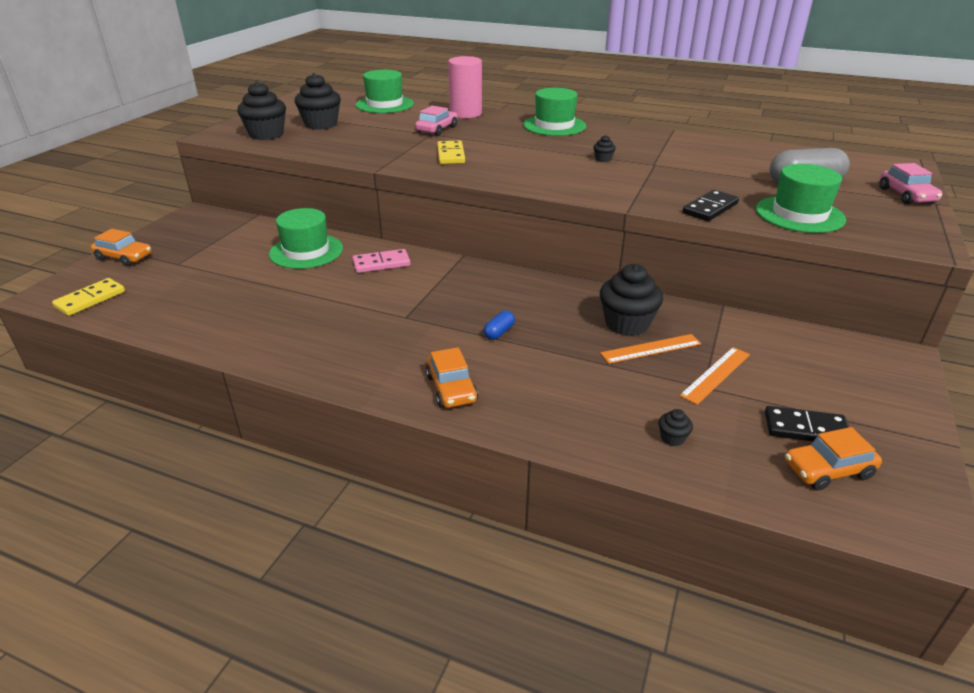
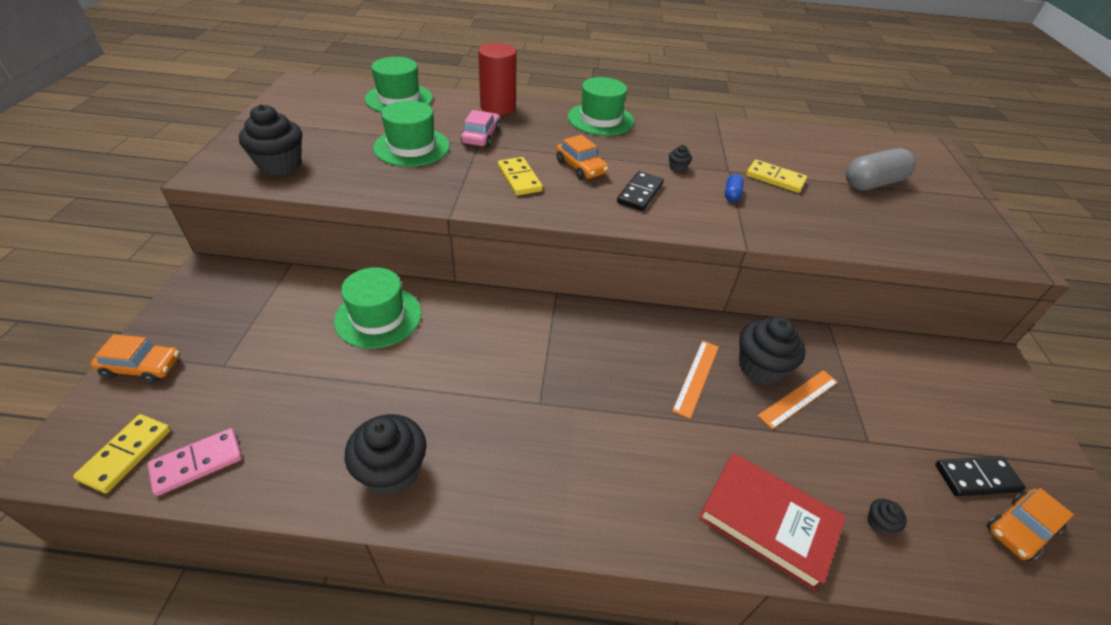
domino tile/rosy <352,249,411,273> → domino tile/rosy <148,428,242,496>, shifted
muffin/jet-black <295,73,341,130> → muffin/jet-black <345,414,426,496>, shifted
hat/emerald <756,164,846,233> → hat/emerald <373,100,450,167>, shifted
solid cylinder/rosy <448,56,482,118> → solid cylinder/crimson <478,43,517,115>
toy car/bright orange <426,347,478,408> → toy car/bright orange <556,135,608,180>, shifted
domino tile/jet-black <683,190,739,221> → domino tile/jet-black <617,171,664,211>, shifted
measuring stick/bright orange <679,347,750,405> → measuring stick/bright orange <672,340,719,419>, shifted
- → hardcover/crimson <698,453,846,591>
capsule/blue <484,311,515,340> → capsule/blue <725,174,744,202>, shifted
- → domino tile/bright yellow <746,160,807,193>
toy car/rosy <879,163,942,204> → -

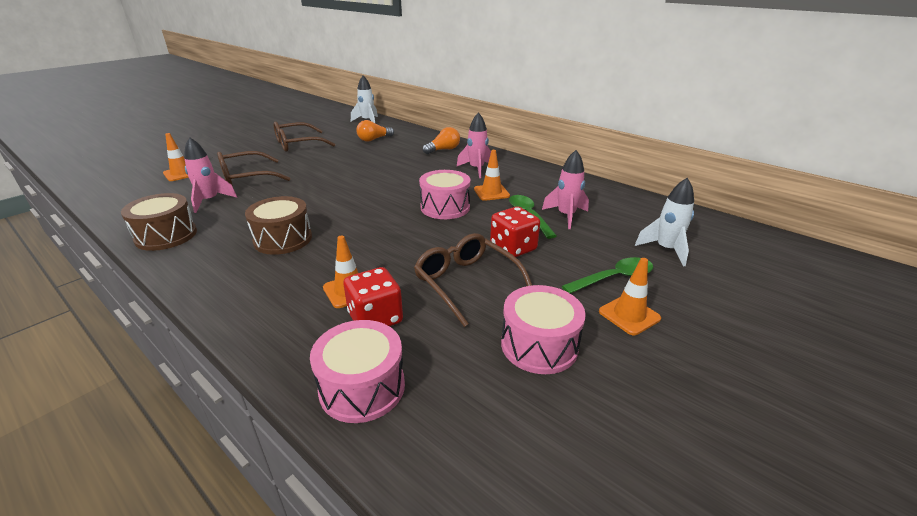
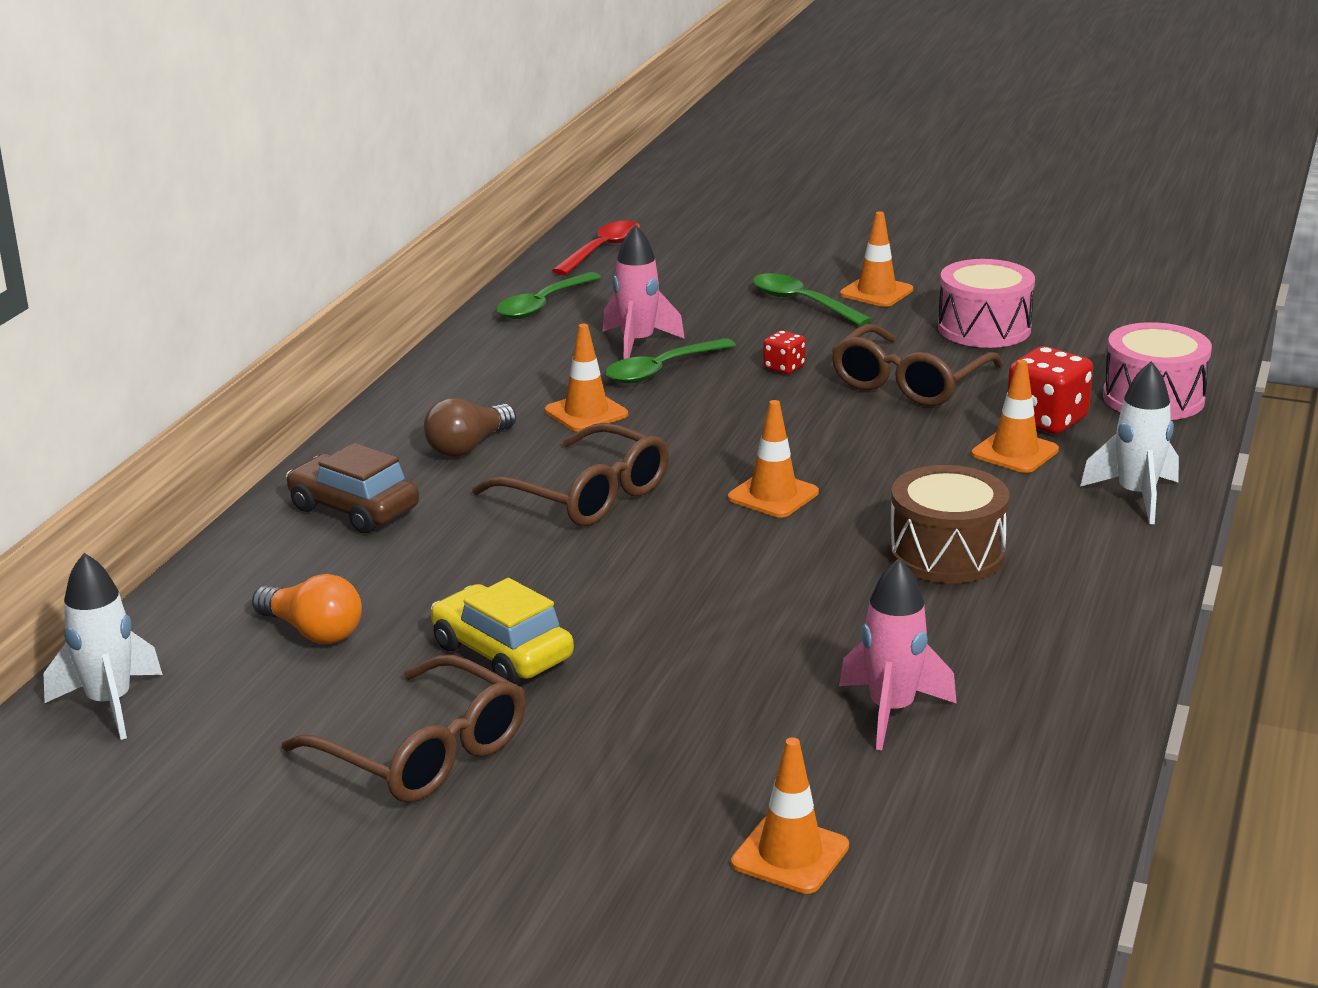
lightbulb/bright orange <423,127,460,154> → toy car/brown <286,443,419,533>
spaceship/rosy <457,112,491,178> → lightbulb/brown <424,397,516,457>
- → toy car/bright yellow <431,578,574,684>
eyeglasses/brown <217,151,290,187> → eyeglasses/brown <472,423,669,526>, shifted
- → teaspoon/emerald <496,272,602,319>
- → teaspoon/crimson <552,221,641,275>
- → road cone/bright orange <728,400,819,518>
dice/crimson <490,206,540,257> → dice/crimson <763,330,806,374>, x0.54
spaceship/white <635,178,694,267> → spaceship/white <1080,361,1179,524>, shifted
toy drum/brown <121,193,197,251> → -
toy drum/rosy <419,170,470,219> → -

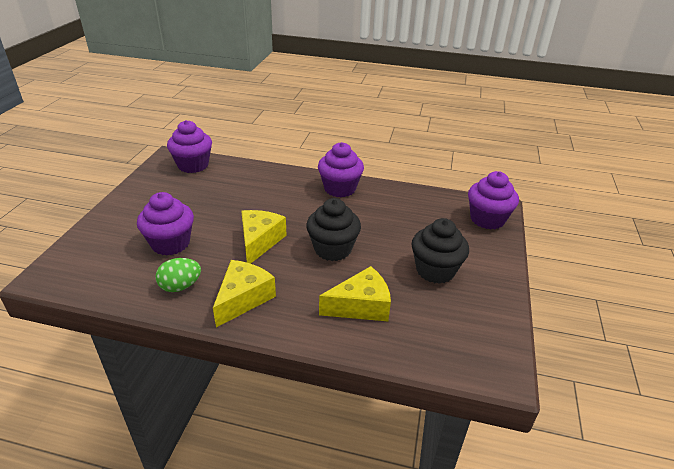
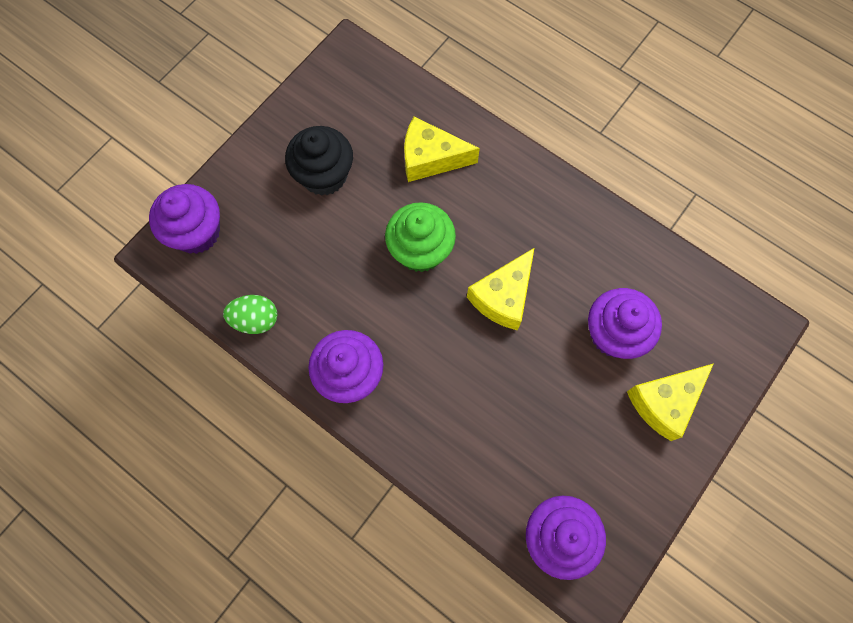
egg shape/emerald <155,258,201,292> → egg shape/emerald <223,295,277,334>, shifted
muffin/jet-black <306,198,361,261> → muffin/emerald <385,202,456,272>
cheese wedge/bright yellow <213,260,276,327> → cheese wedge/bright yellow <627,363,714,441>, shifted

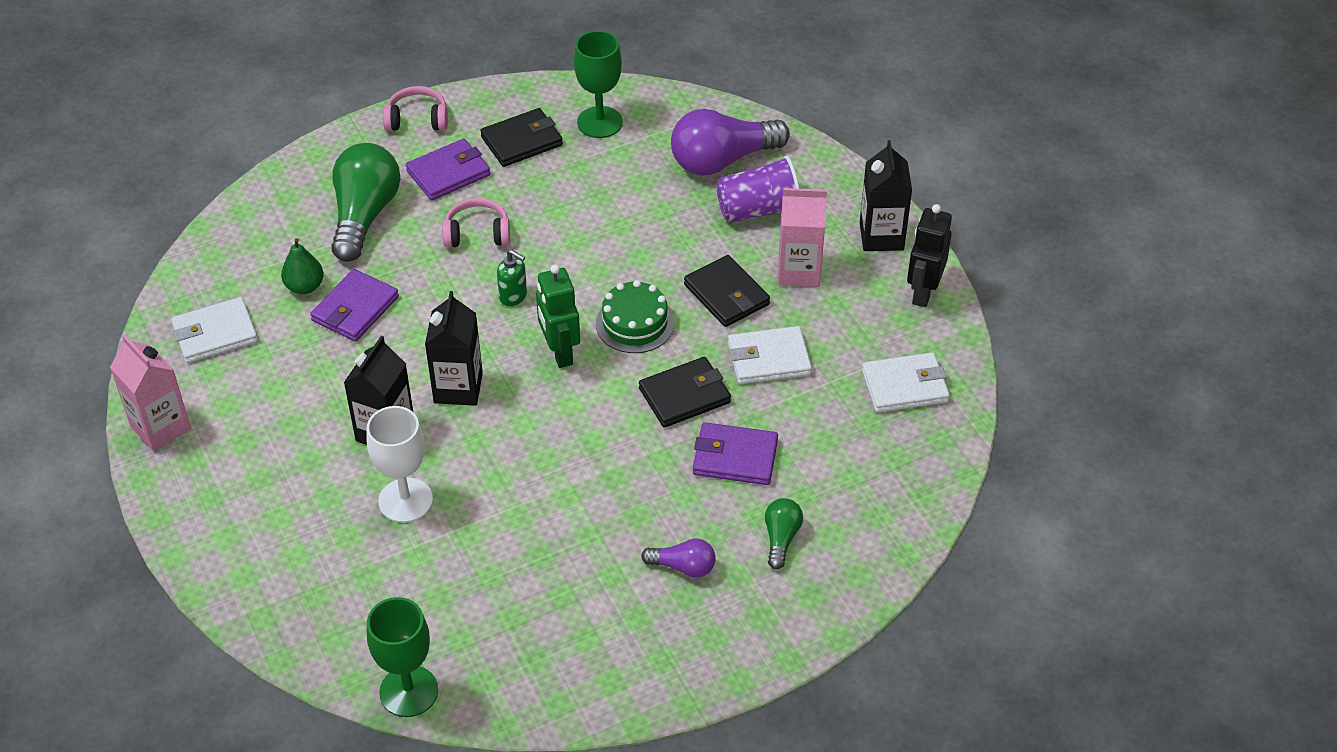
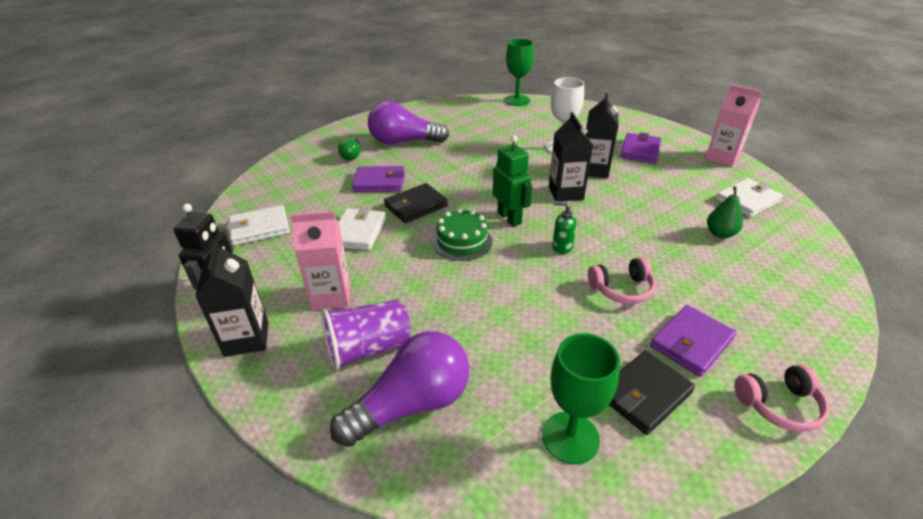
wallet/white <728,326,812,384> → wallet/white <338,207,386,250>, 60 degrees counterclockwise
lightbulb/violet <641,538,716,578> → lightbulb/violet <368,101,449,144>, x2.01
wallet/violet <310,269,399,342> → wallet/violet <620,133,661,164>, shifted
lightbulb/emerald <331,143,400,262> → -
wallet/jet-black <684,255,770,327> → -

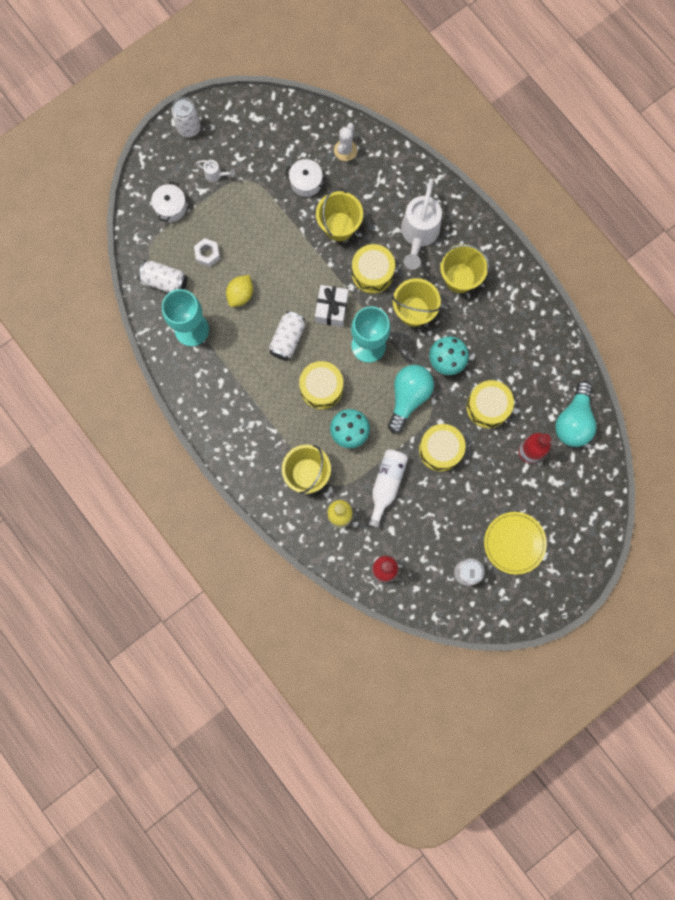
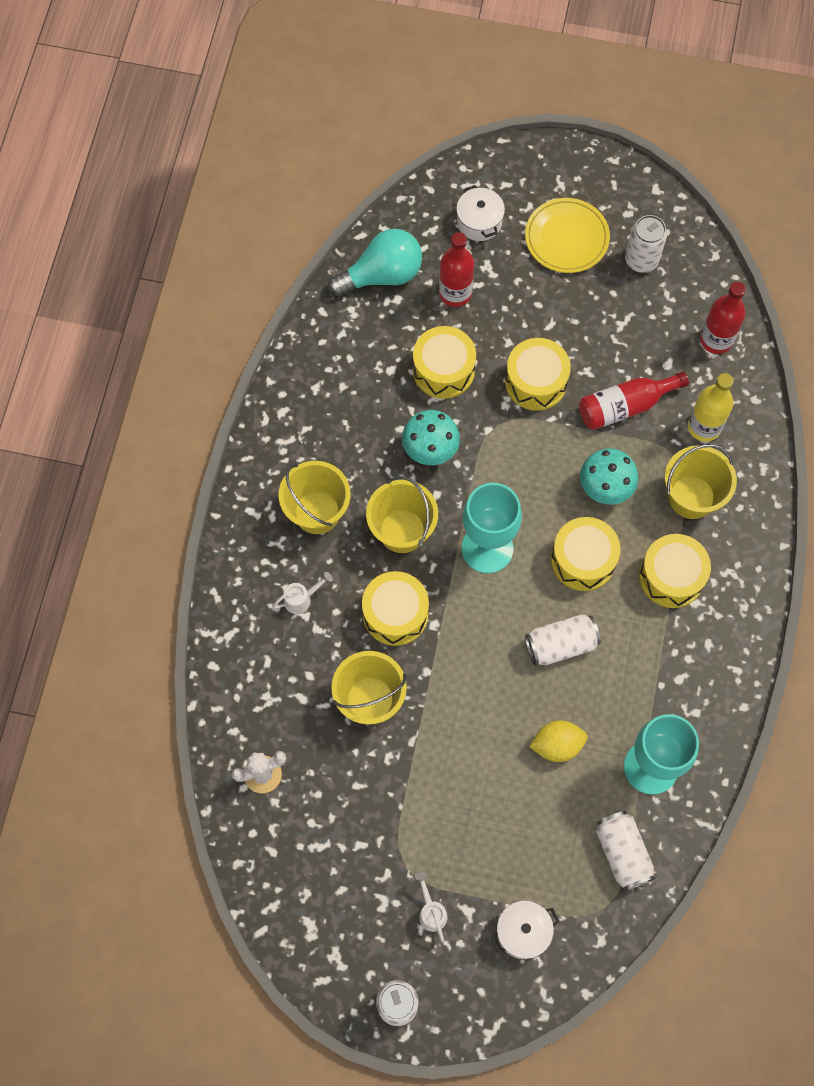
watering can/white <401,181,442,270> → watering can/white <272,572,333,614>, x0.43
pot/white <285,159,327,197> → pot/white <456,185,505,241>, shifted
bottle/white <368,449,408,528> → bottle/crimson <579,372,689,430>
- → toy drum/bright yellow <639,534,711,608>
hexagon nut/white <194,238,220,267> → -
wrapped gift/white <315,285,348,327> → -
lightbulb/turquoise <388,365,434,433> → -

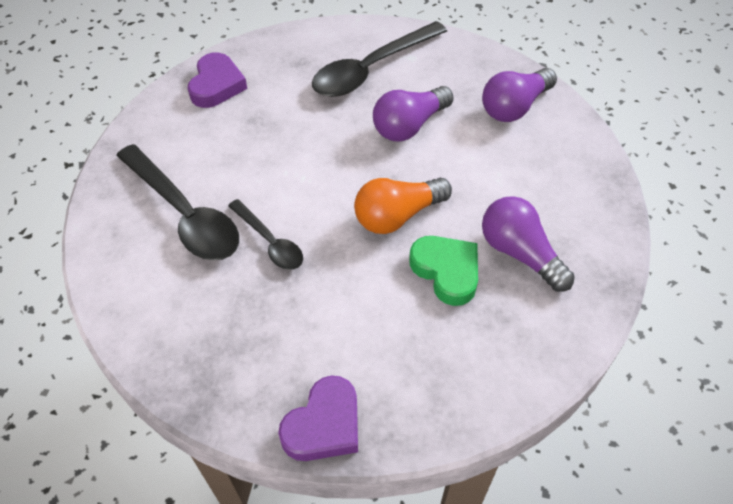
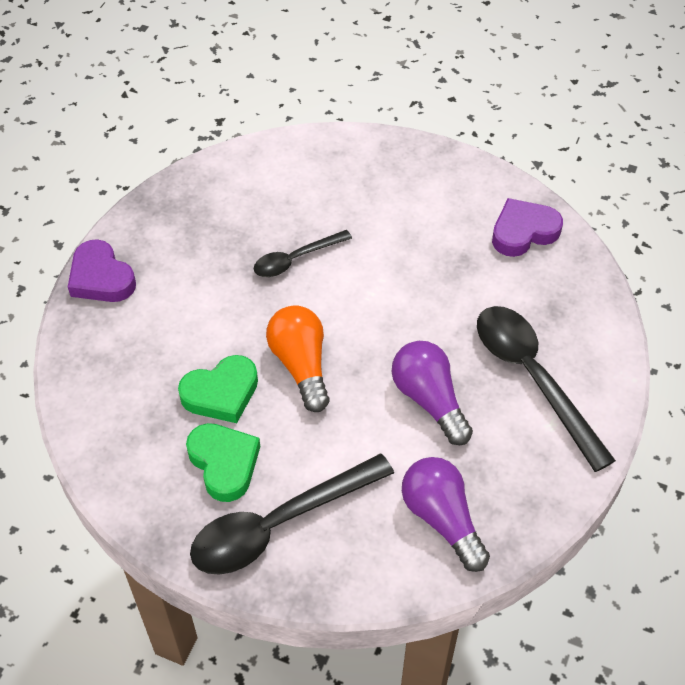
lightbulb/violet <482,196,575,292> → heart/emerald <186,423,260,502>
teaspoon/jet-black <116,144,239,261> → teaspoon/jet-black <190,454,394,575>, shifted
heart/violet <188,52,247,108> → heart/violet <492,198,563,257>, 135 degrees clockwise

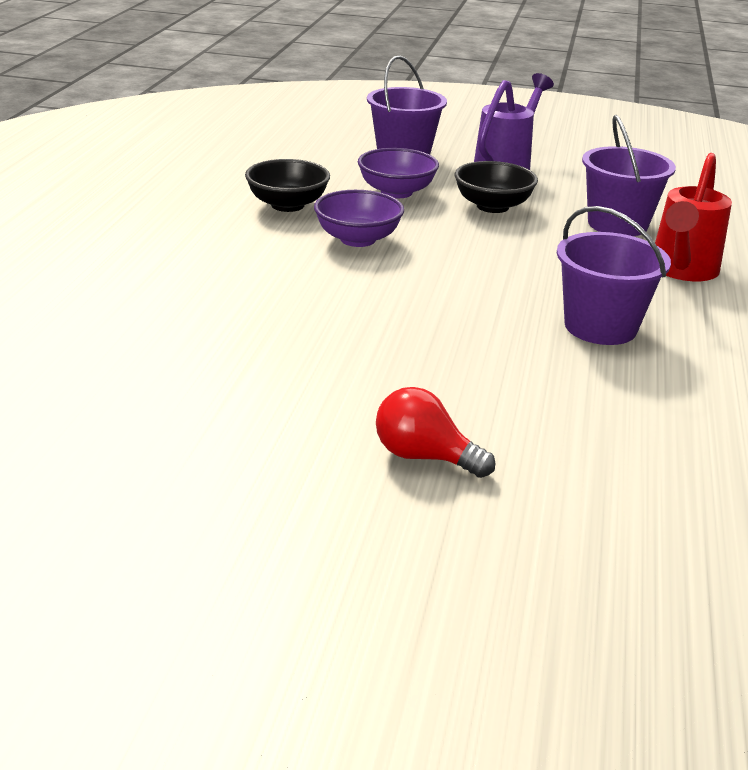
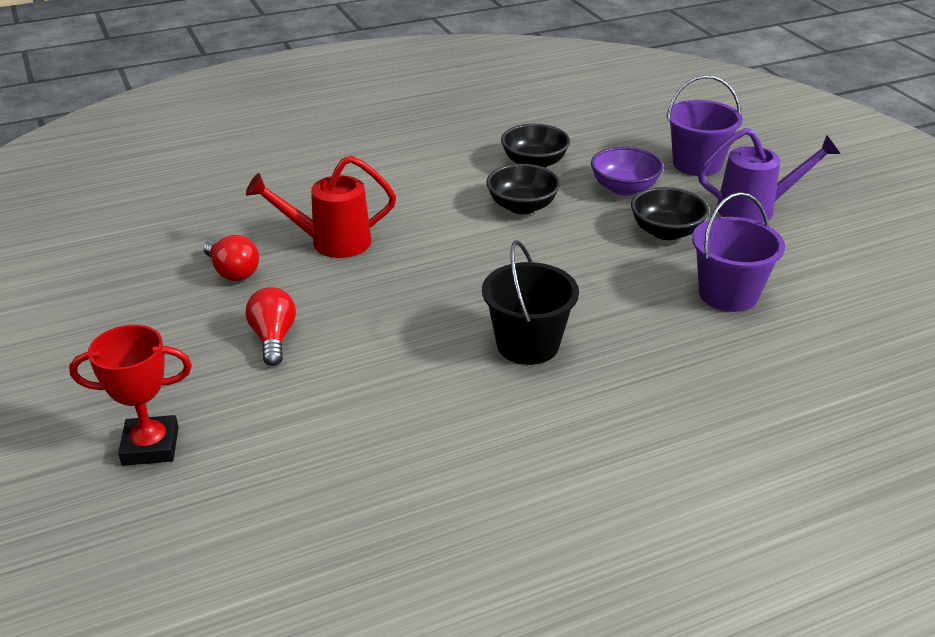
- → prize cup/crimson <69,325,192,466>
- → lightbulb/crimson <203,235,259,281>
watering can/crimson <655,153,732,281> → watering can/crimson <246,156,396,258>, shifted
sand bucket/violet <557,206,671,345> → sand bucket/jet-black <482,240,579,365>
serving bowl/violet <314,190,404,247> → serving bowl/jet-black <486,164,561,215>

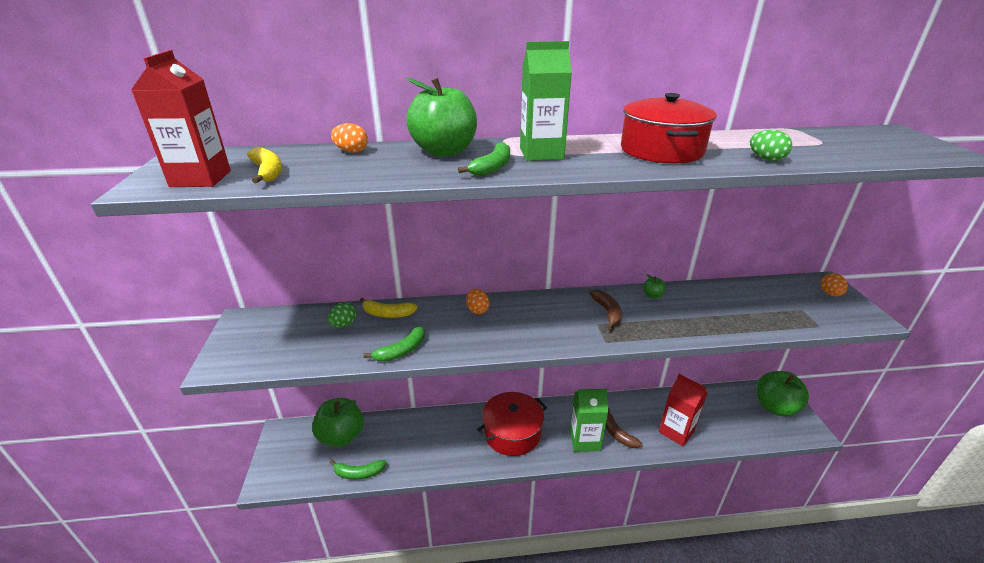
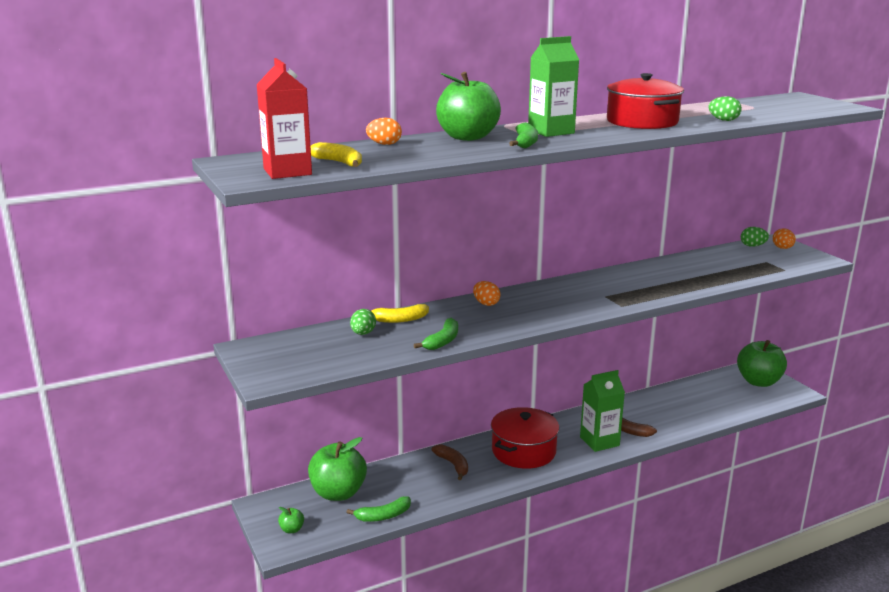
apple fruit/emerald <643,274,666,299> → apple fruit/emerald <278,507,304,533>, shifted
toy banana/brown <589,289,622,329> → toy banana/brown <431,444,468,480>, shifted
- → egg shape/emerald <741,227,769,247>
juice carton/crimson <659,374,708,446> → -

